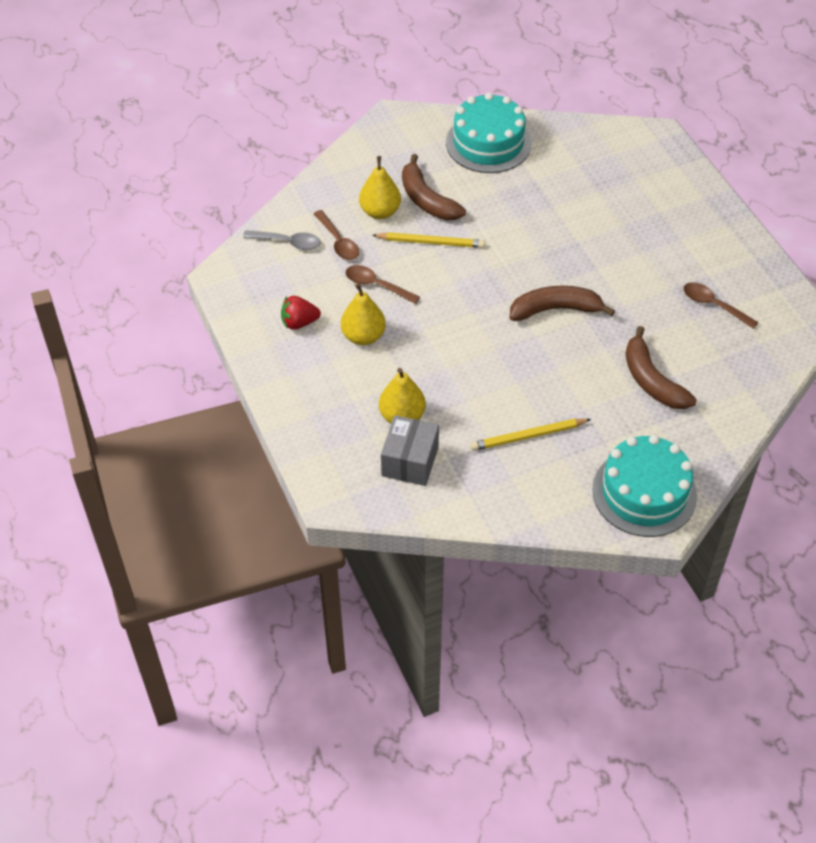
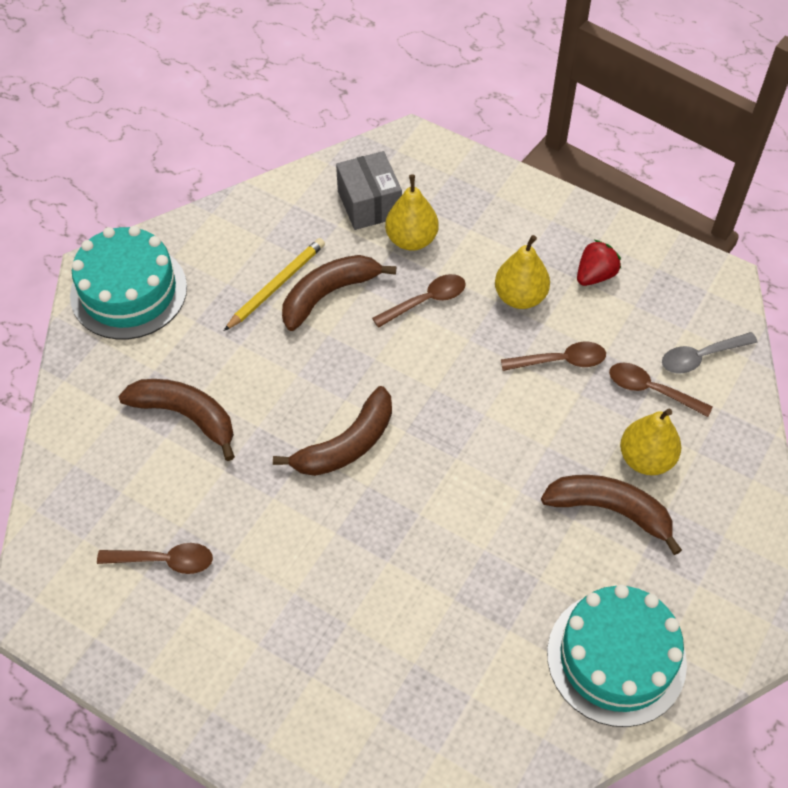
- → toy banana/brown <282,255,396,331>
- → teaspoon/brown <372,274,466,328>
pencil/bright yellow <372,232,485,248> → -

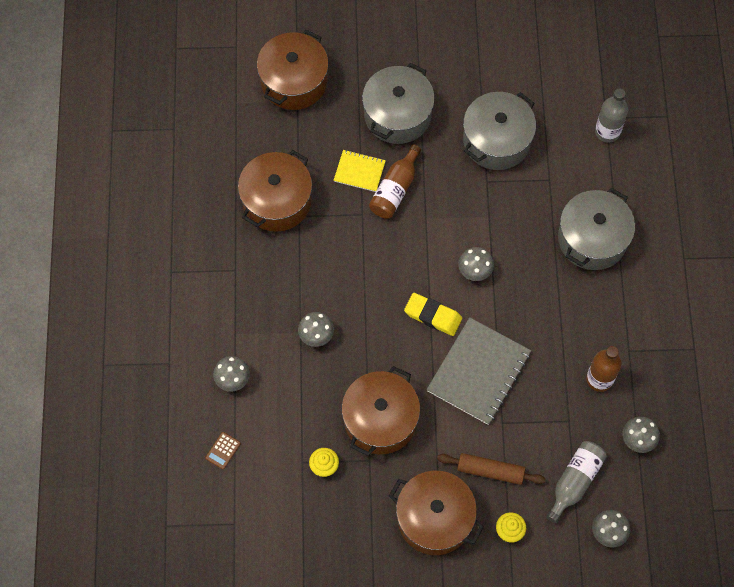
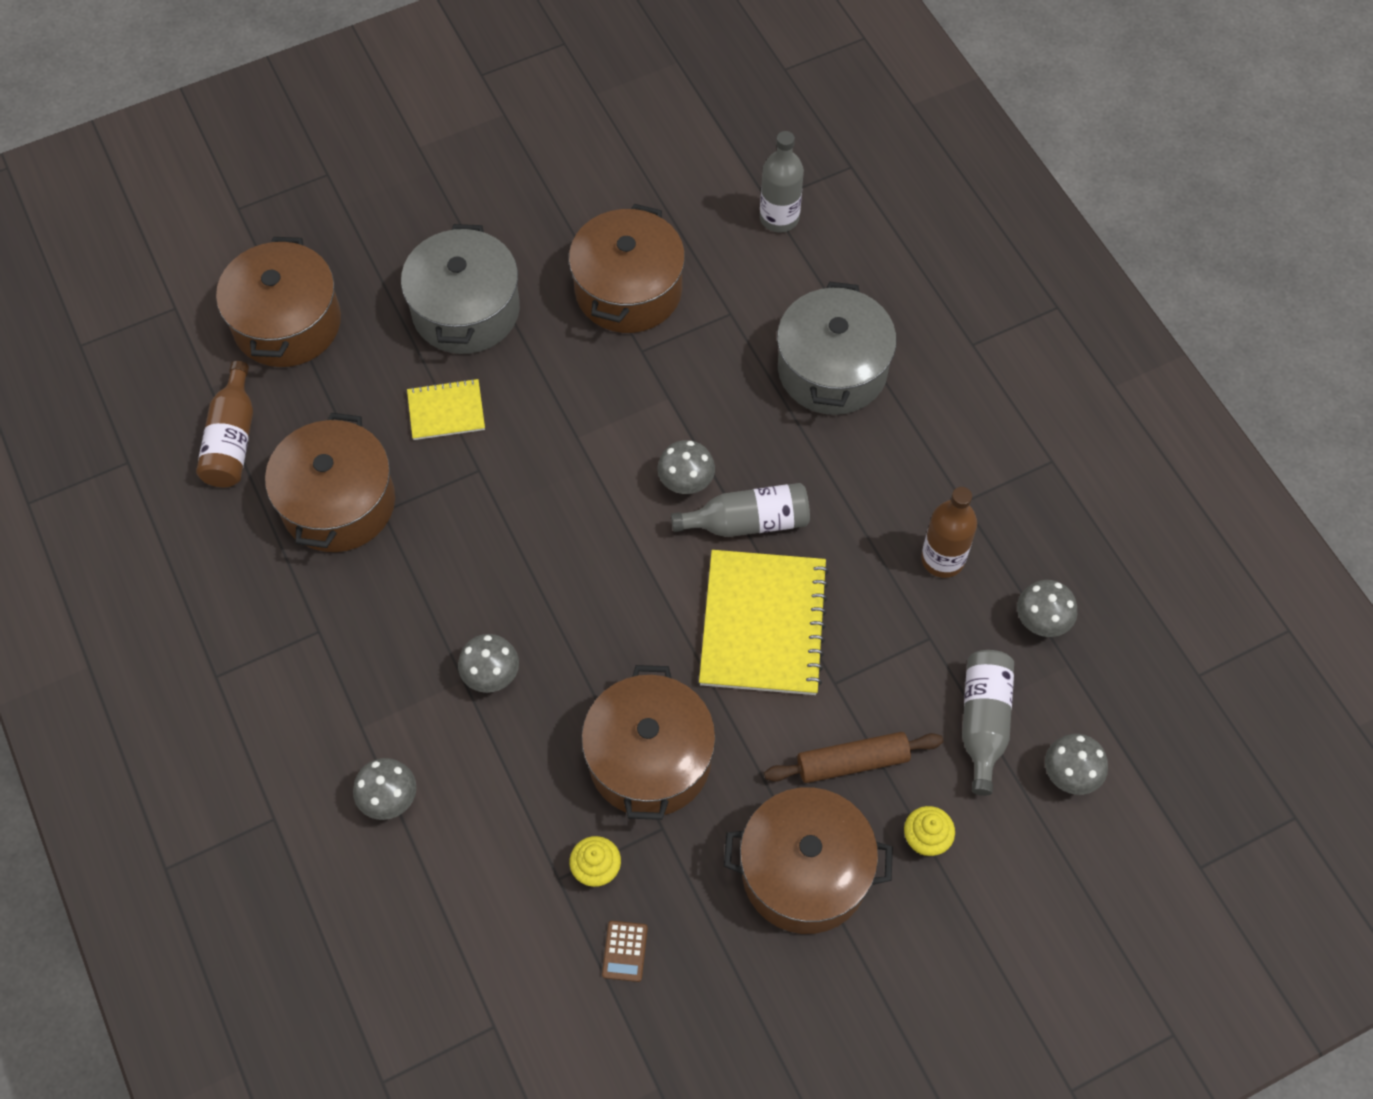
bottle/brown <369,144,421,219> → bottle/brown <196,361,253,487>, shifted
pot/gray <463,92,536,170> → pot/brown <569,204,685,333>
calculator/brown <205,432,241,470> → calculator/brown <602,921,648,982>, shifted
- → bottle/gray <671,483,810,537>
exercise book/gray <427,317,531,425> → exercise book/bright yellow <699,550,829,695>
gum eraser/bright yellow <404,293,462,336> → -

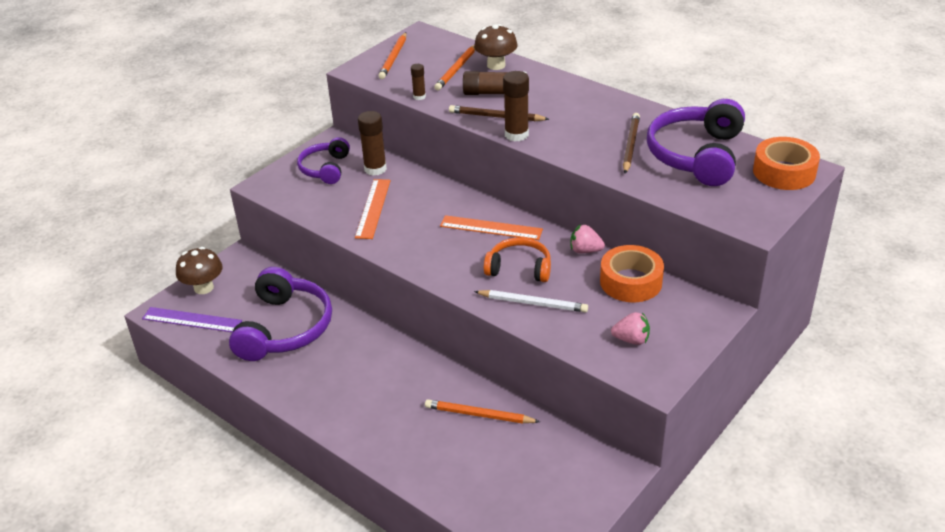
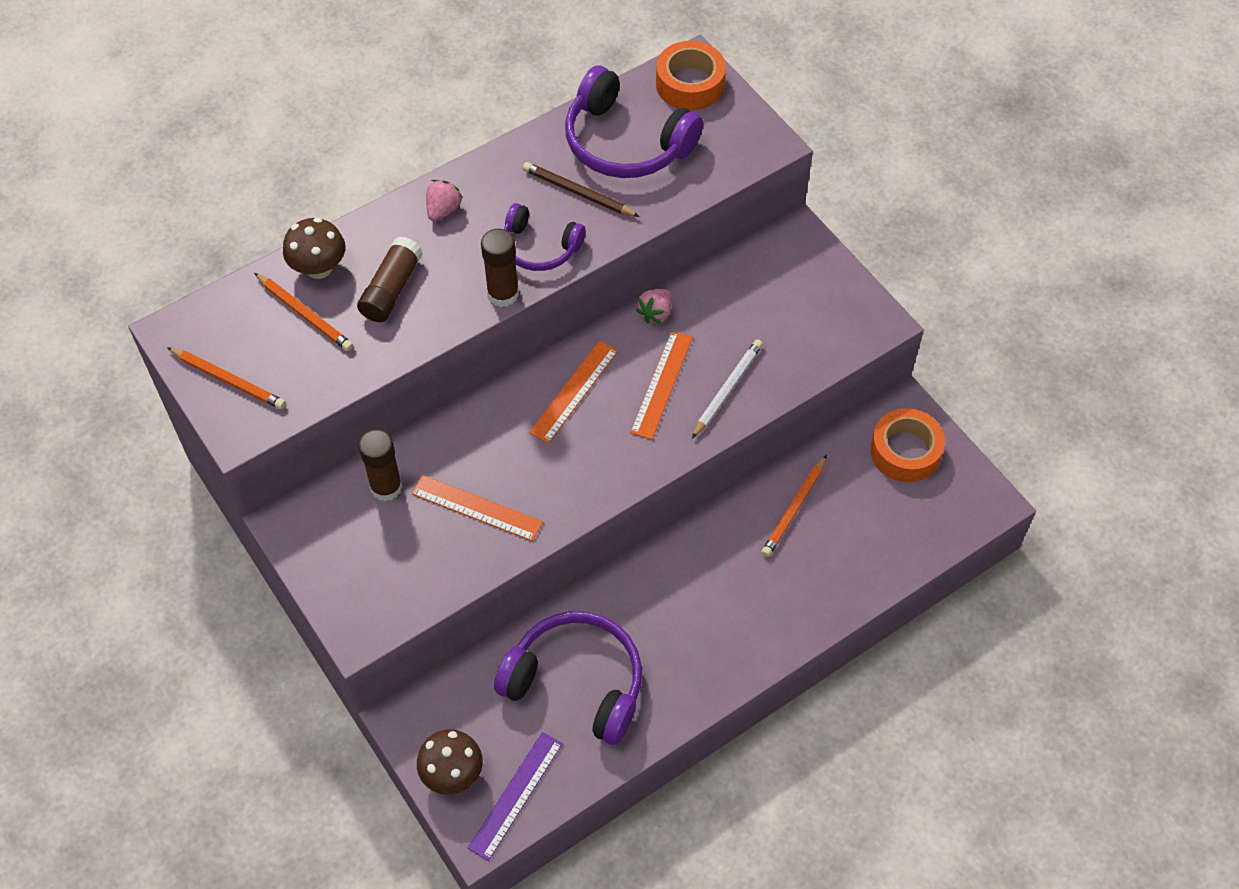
toy strawberry/rosy <611,312,650,345> → toy strawberry/rosy <426,180,463,221>, shifted
headset/violet <297,137,350,184> → headset/violet <504,203,585,271>, shifted
headset/bright orange <484,237,551,282> → measuring stick/bright orange <630,331,693,440>
tape/bright orange <600,245,664,302> → tape/bright orange <870,408,945,482>, shifted
glue/brown <411,64,426,100> → -
pencil/brown <449,105,549,121> → -

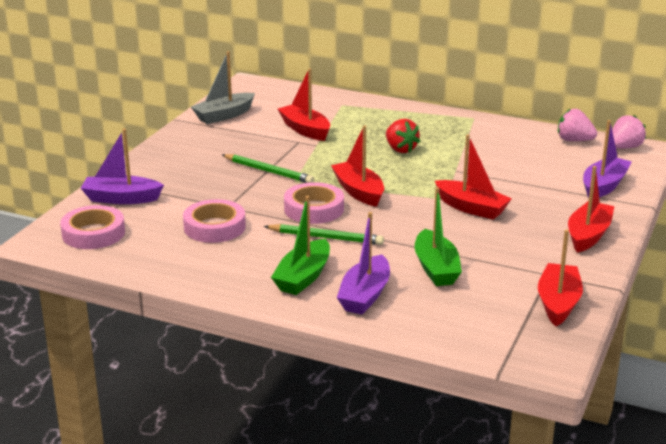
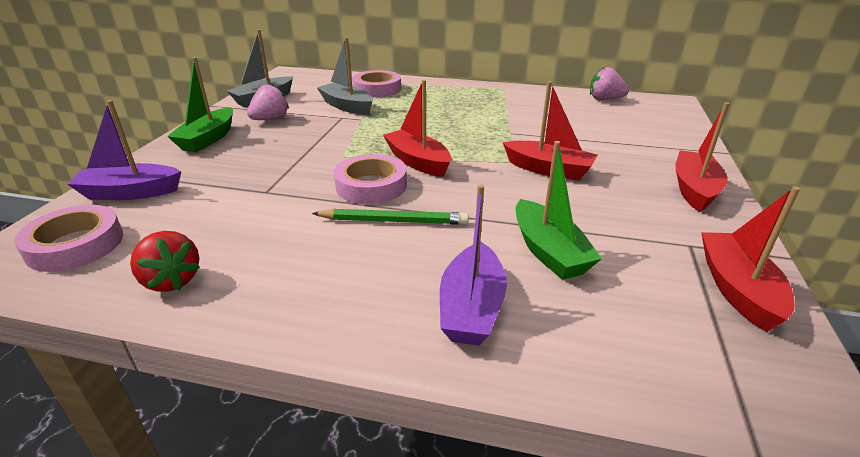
toy strawberry/crimson <386,119,420,153> → toy strawberry/crimson <130,231,200,292>, shifted
sailboat/emerald <271,196,330,295> → sailboat/emerald <167,57,233,152>, shifted
toy strawberry/rosy <612,115,646,149> → toy strawberry/rosy <247,84,289,120>, shifted
sailboat/crimson <278,68,330,141> → sailboat/gray <317,38,373,115>
tape/rosy <183,199,246,243> → tape/rosy <352,70,401,98>, shifted
pencil/emerald <222,154,314,183> → -
sailboat/violet <583,120,632,198> → -

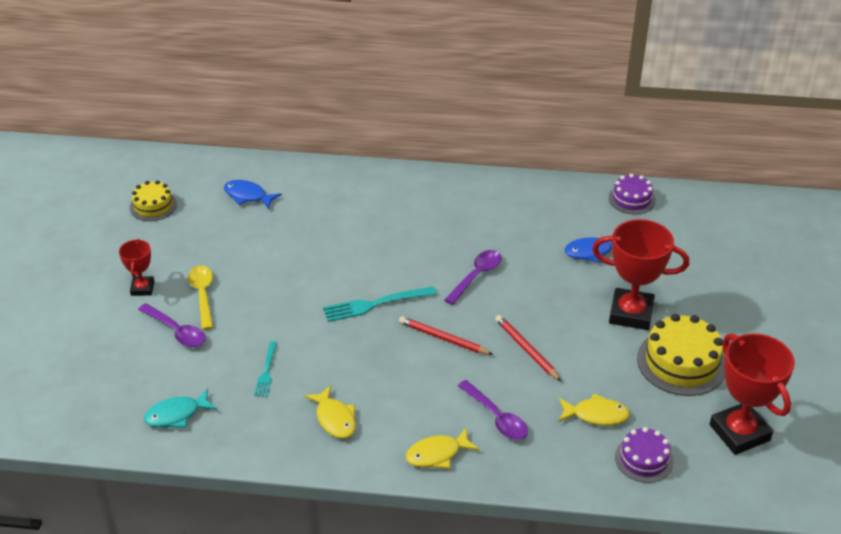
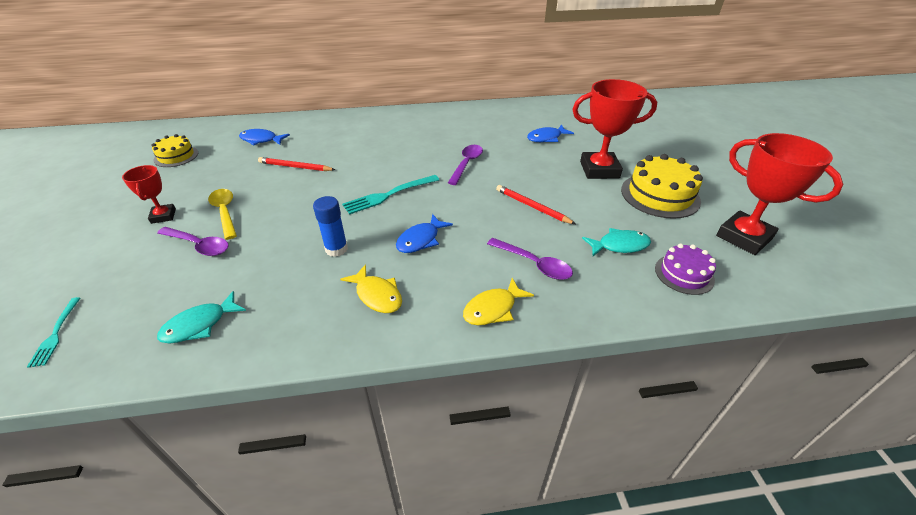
fork/turquoise <254,341,277,397> → fork/turquoise <27,297,81,368>, shifted
pencil/crimson <399,316,493,355> → pencil/crimson <258,157,335,171>, shifted
- → glue/blue <313,196,348,257>
- → fish figure/blue <396,214,453,253>
fish figure/bright yellow <559,393,630,426> → fish figure/turquoise <582,228,651,256>
gateau/violet <609,174,655,214> → -

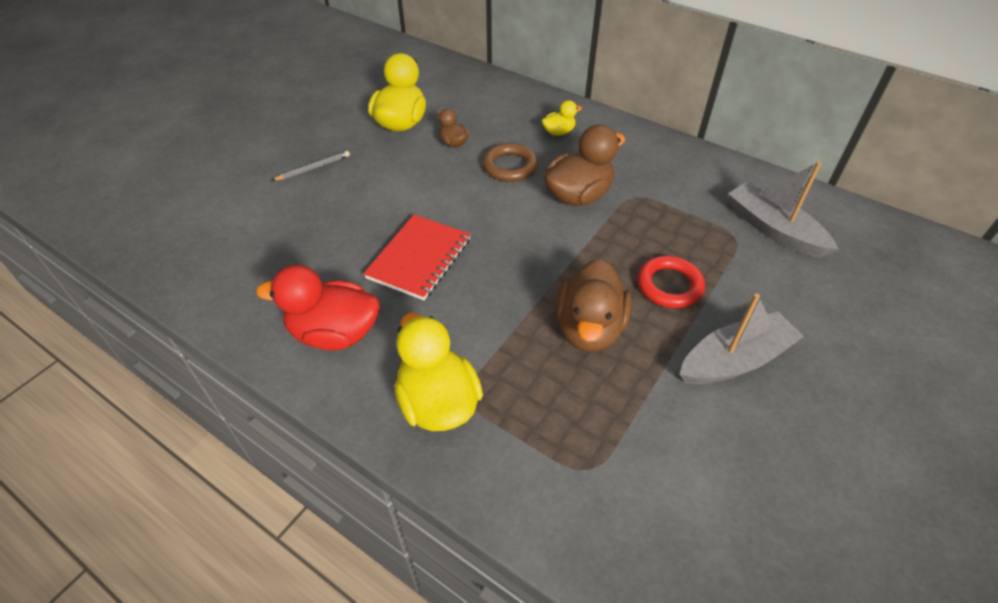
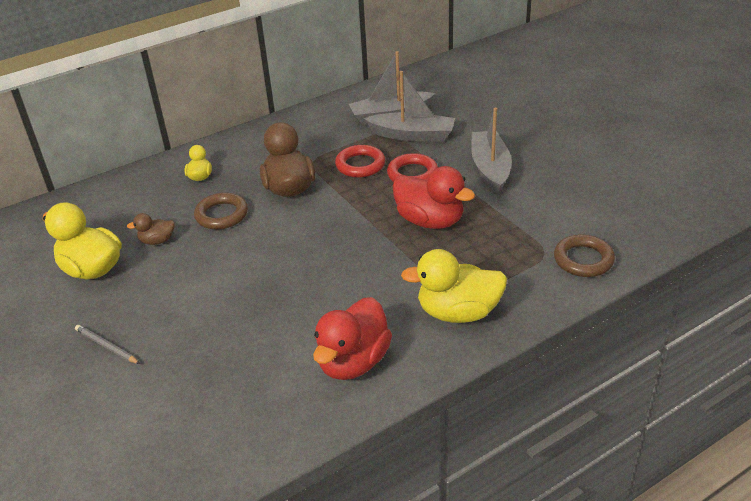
pencil/gray <271,151,350,181> → pencil/gray <75,325,140,364>, 45 degrees counterclockwise
- → torus/crimson <335,145,385,178>
- → sailboat/gray <364,71,455,142>
toy duck/brown <555,259,632,352> → toy duck/crimson <392,166,475,229>
- → torus/brown <554,234,615,277>
exercise book/crimson <363,215,470,300> → -

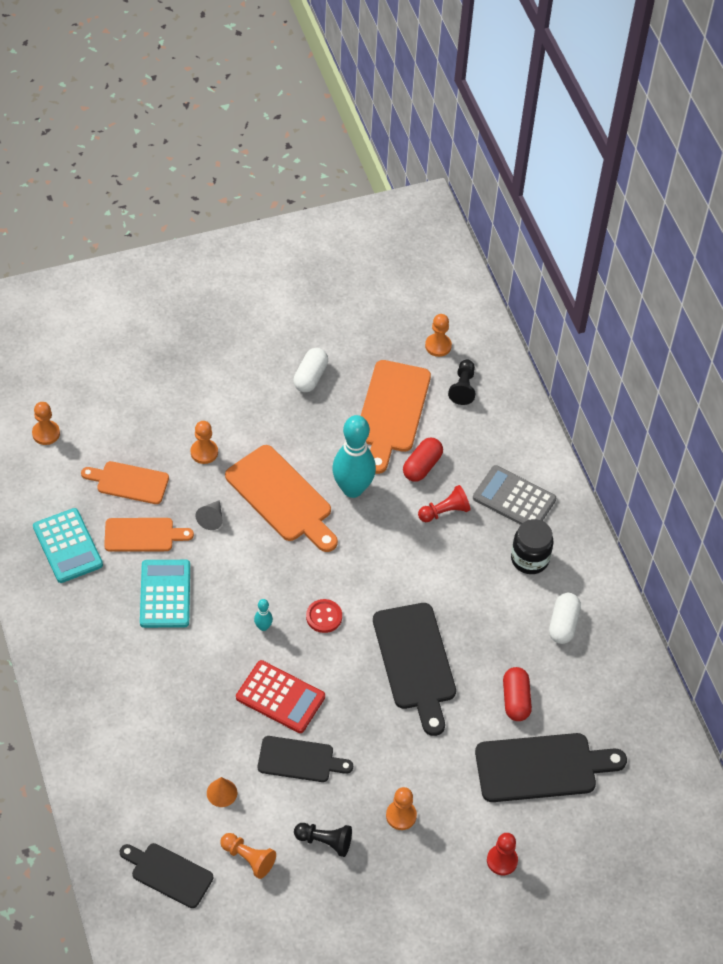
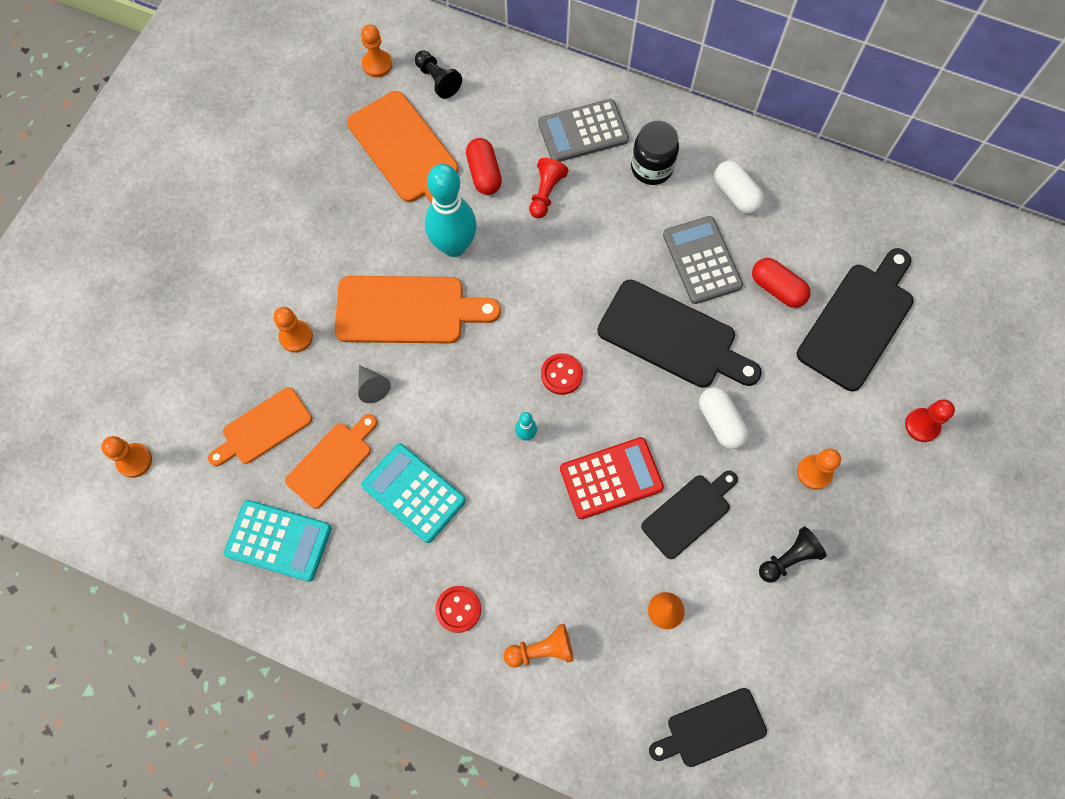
- → button/crimson <435,586,481,633>
game pawn/bright orange <220,833,276,879> → game pawn/bright orange <503,624,574,667>, shifted
- → calculator/gray <663,216,743,304>
capsule/white <293,348,328,392> → capsule/white <699,387,748,449>, shifted

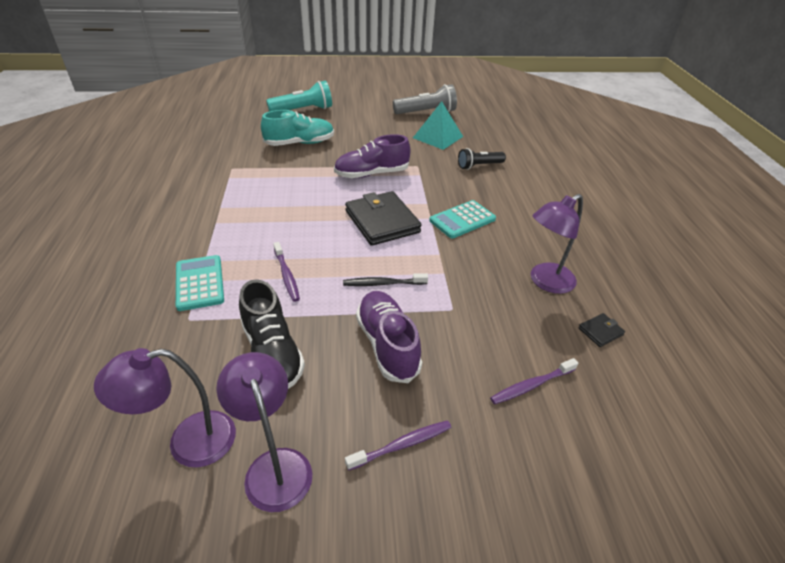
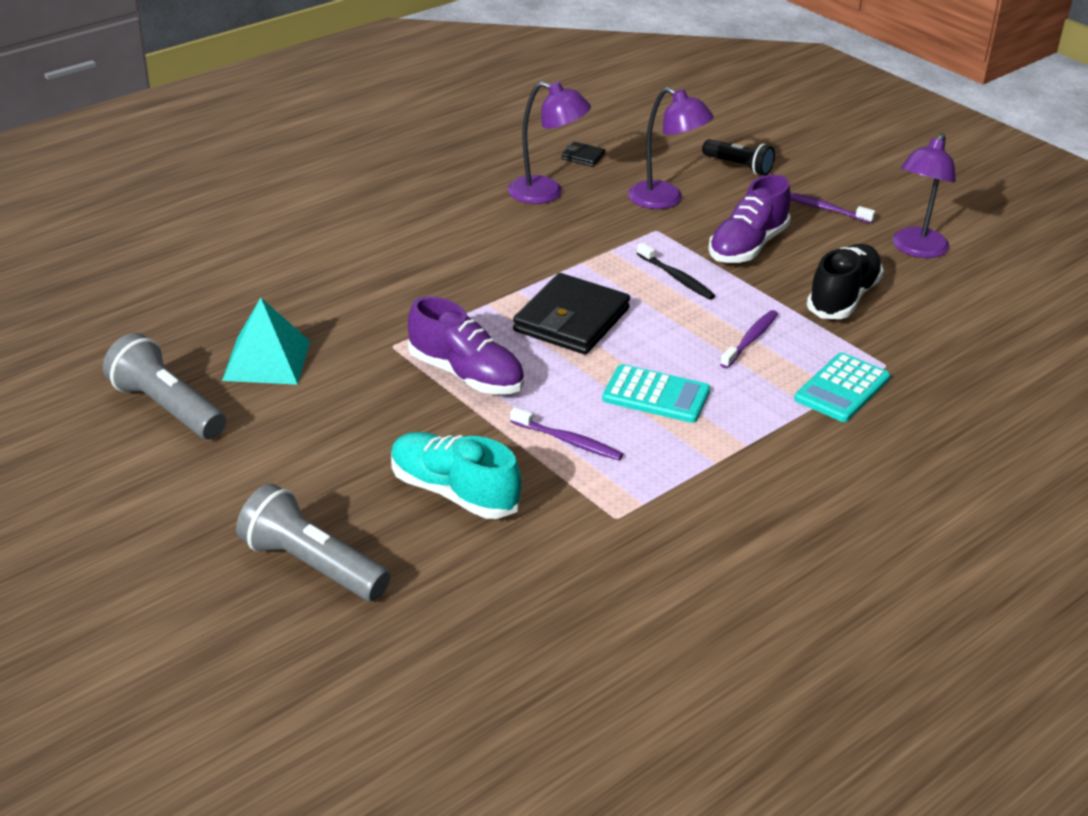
torch/turquoise <266,81,332,112> → torch/gray <236,483,390,601>
toothbrush/violet <490,358,578,404> → toothbrush/violet <510,407,623,460>, shifted
calculator/turquoise <429,200,496,239> → calculator/turquoise <602,364,710,423>, shifted
reading lamp/violet <94,348,236,468> → reading lamp/violet <628,87,714,209>, shifted
torch/jet-black <458,148,506,170> → torch/jet-black <702,139,775,176>, shifted

